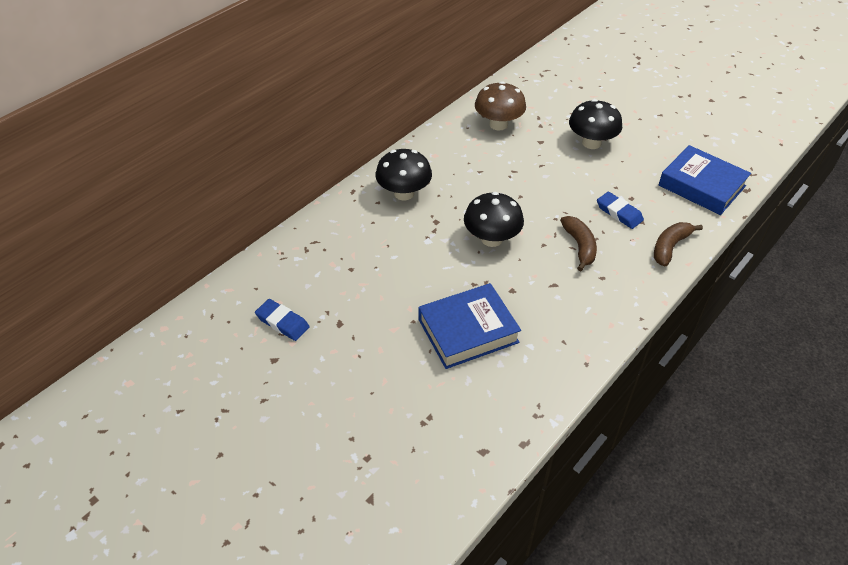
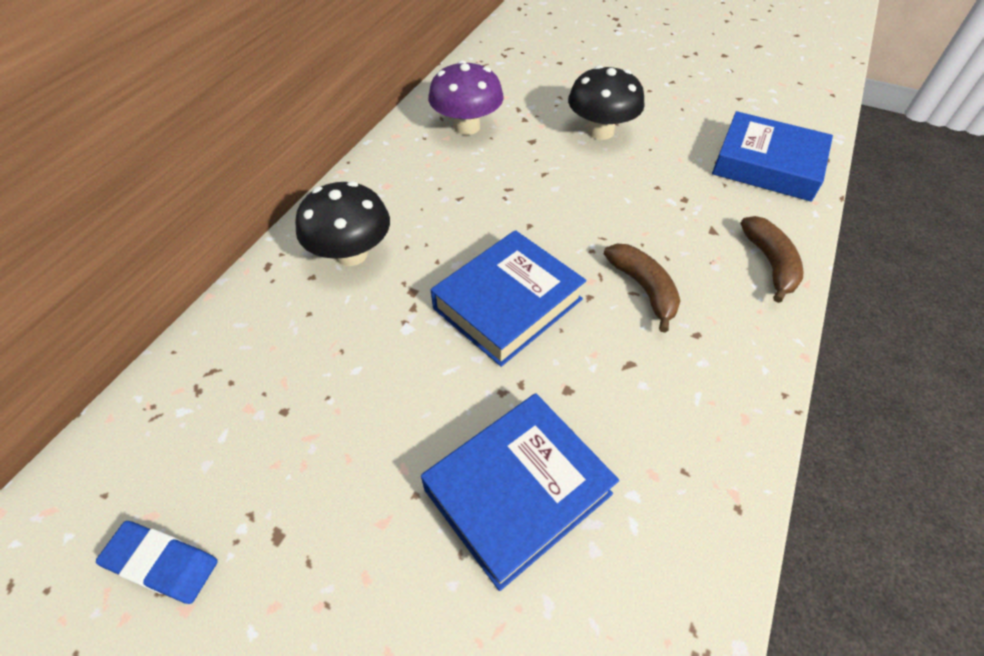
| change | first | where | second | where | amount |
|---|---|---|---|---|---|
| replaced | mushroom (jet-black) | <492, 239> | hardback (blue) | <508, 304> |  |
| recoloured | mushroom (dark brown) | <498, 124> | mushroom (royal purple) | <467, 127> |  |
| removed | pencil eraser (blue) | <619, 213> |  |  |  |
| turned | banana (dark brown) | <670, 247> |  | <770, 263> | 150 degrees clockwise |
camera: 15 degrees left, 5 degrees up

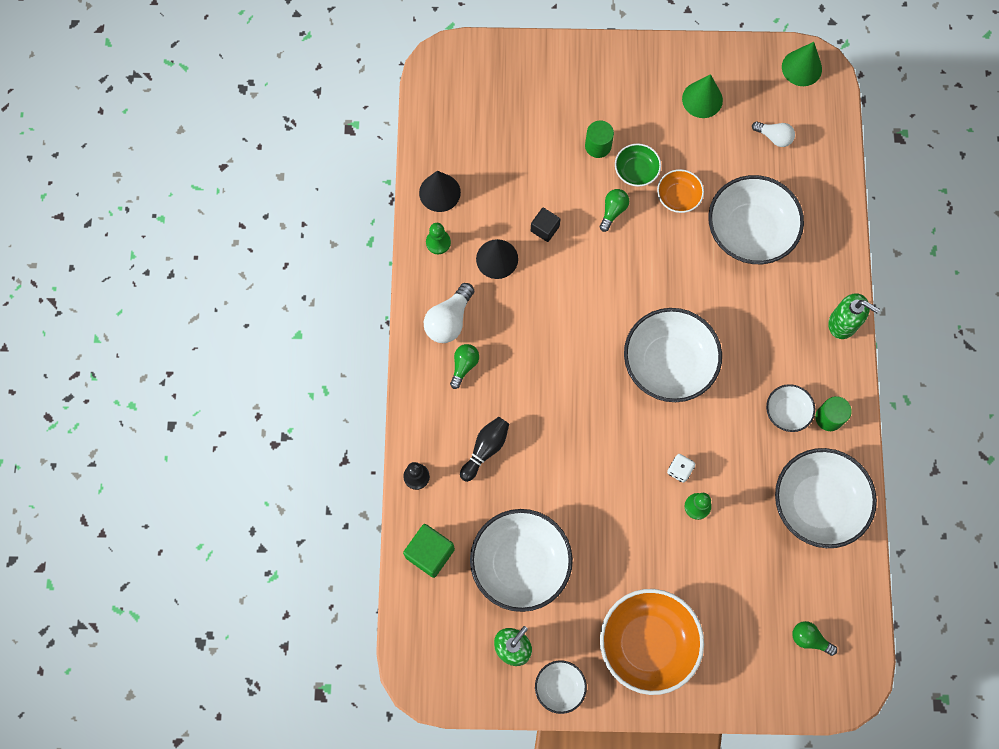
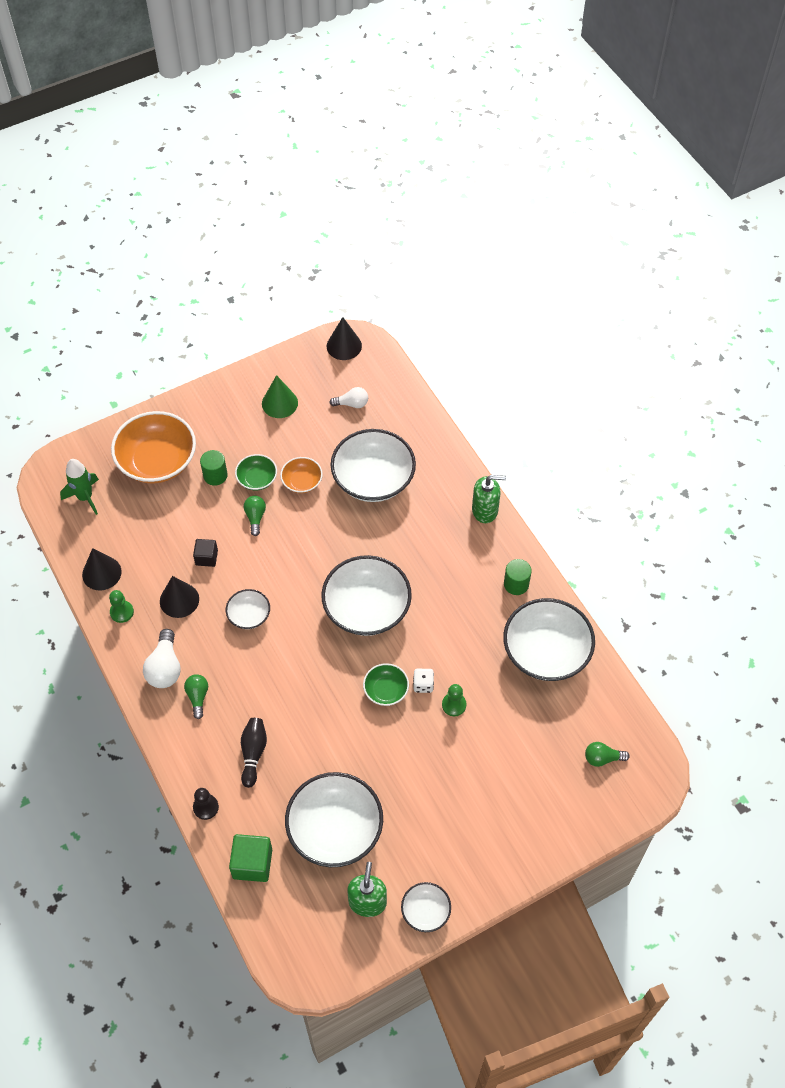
| change | first | where | second | where | amount |
|---|---|---|---|---|---|
| moved | deep dish (orange) | <648, 643> |  | <157, 461> |  |
| moved | deep dish (snow-white) | <787, 411> |  | <249, 615> |  |
| recoloured | cone (green) | <801, 68> | cone (jet-black) | <344, 346> |  |
| added |  |  | toy rocket (green) | <85, 497> |  |
| added |  |  | deep dish (green) | <386, 690> |  |
camera: 30 degrees left, 15 degrees down

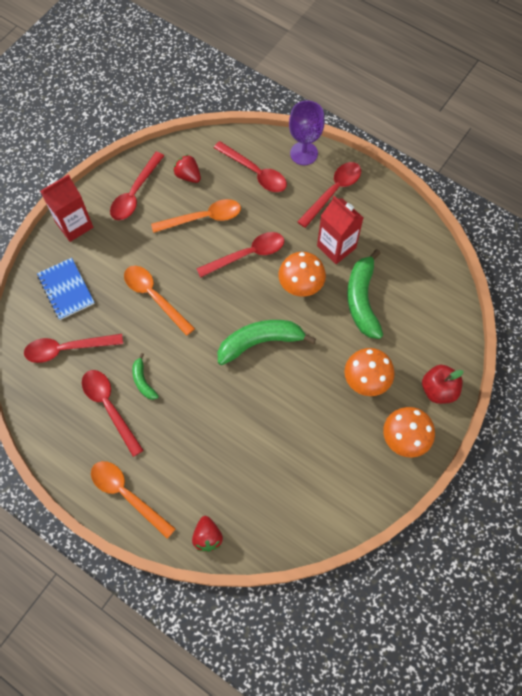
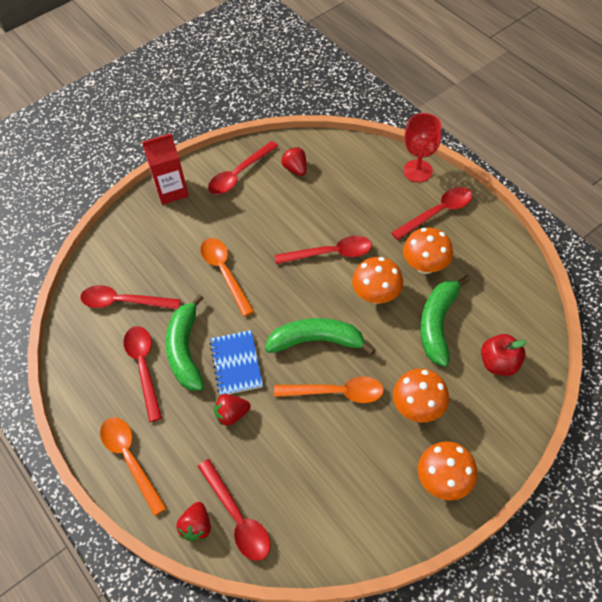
| change | first | where | second | where | amount |
|---|---|---|---|---|---|
| moved | notepad (blue) | <66, 289> |  | <236, 363> |  |
| resized | banana (green) | <143, 381> |  | <186, 350> | x1.98 |
| moved | tablespoon (orange) | <203, 218> |  | <336, 392> |  |
| moved | tablespoon (red) | <255, 172> |  | <237, 517> |  |
| recoloured | wine glass (royal purple) | <304, 153> | wine glass (red) | <418, 171> |  |
| replaced | milk carton (red) | <336, 247> | mushroom (orange) | <425, 266> |  |
| moved | apple (red) | <438, 390> |  | <499, 363> |  |
| added |  |  | berry (red) | <232, 414> |  |
camera: 20 degrees right, 10 degrees down

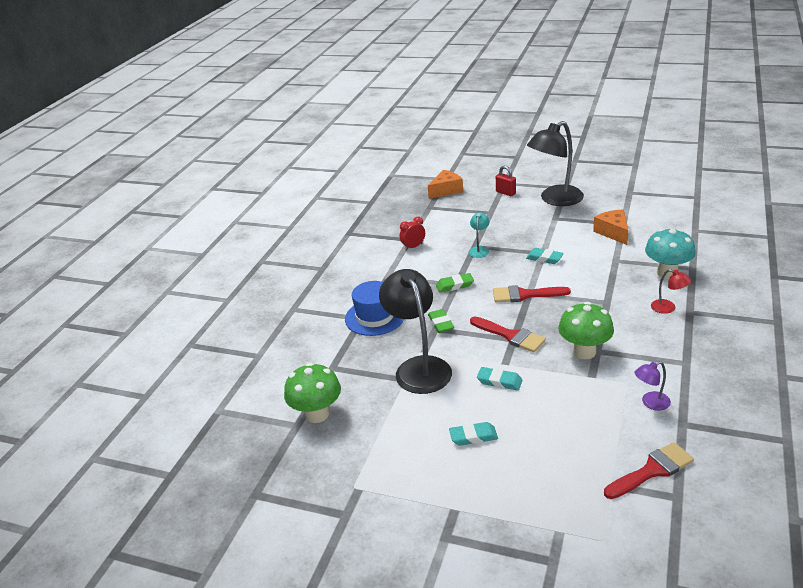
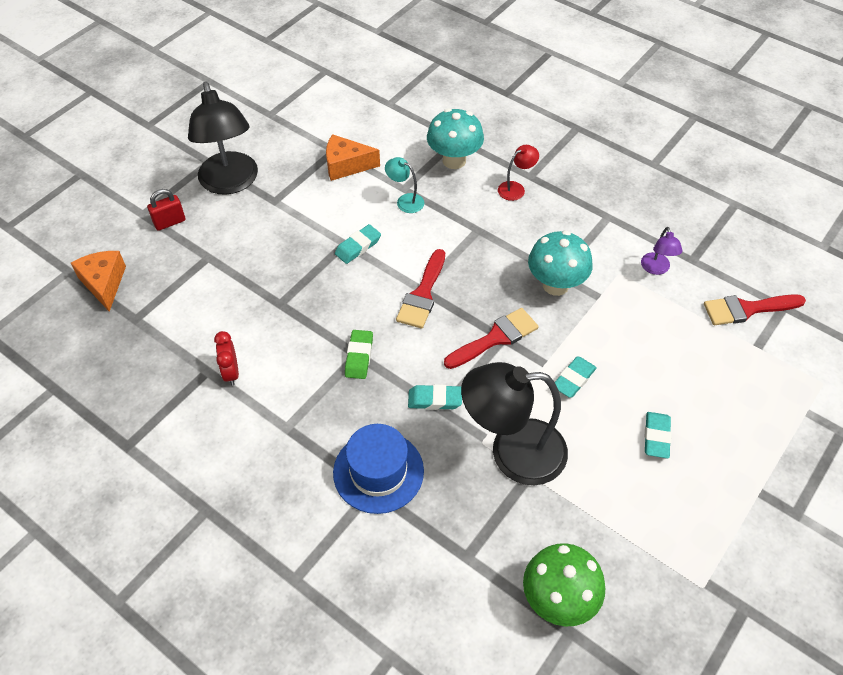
| change | first | where | second | where | amount |
|---|---|---|---|---|---|
| recoloured | pencil eraser (green) | <441, 324> | pencil eraser (aqua) | <435, 400> |  |
| moved | lamp (aqua) | <479, 250> |  | <405, 201> |  |
| recoloured | mushroom (green) | <584, 352> | mushroom (aqua) | <555, 285> |  |
| turned | brush (red) | <652, 470> |  | <747, 309> | 90 degrees counterclockwise |
camera: 75 degrees left, 20 degrees up

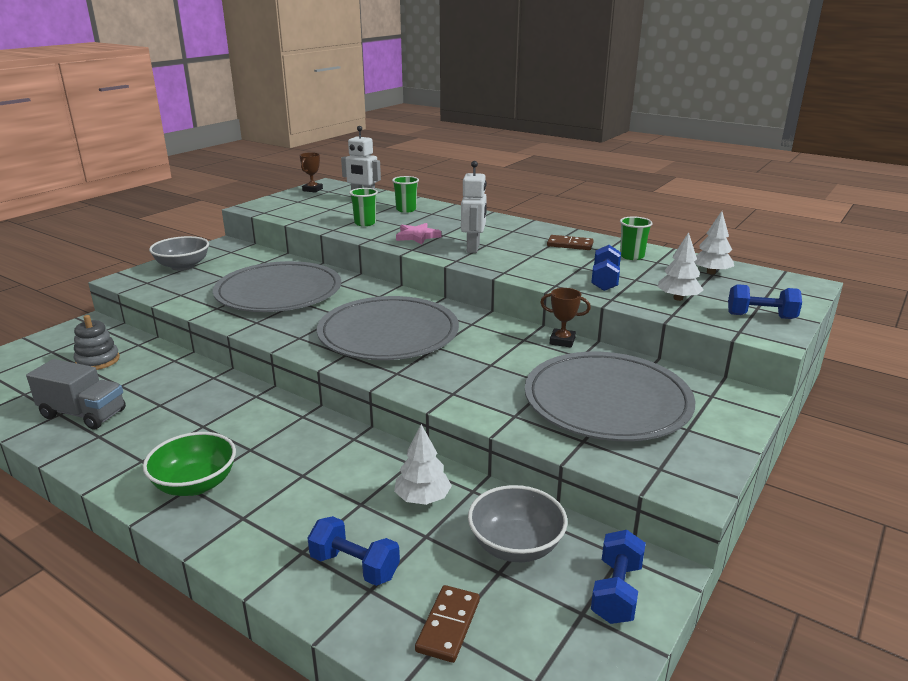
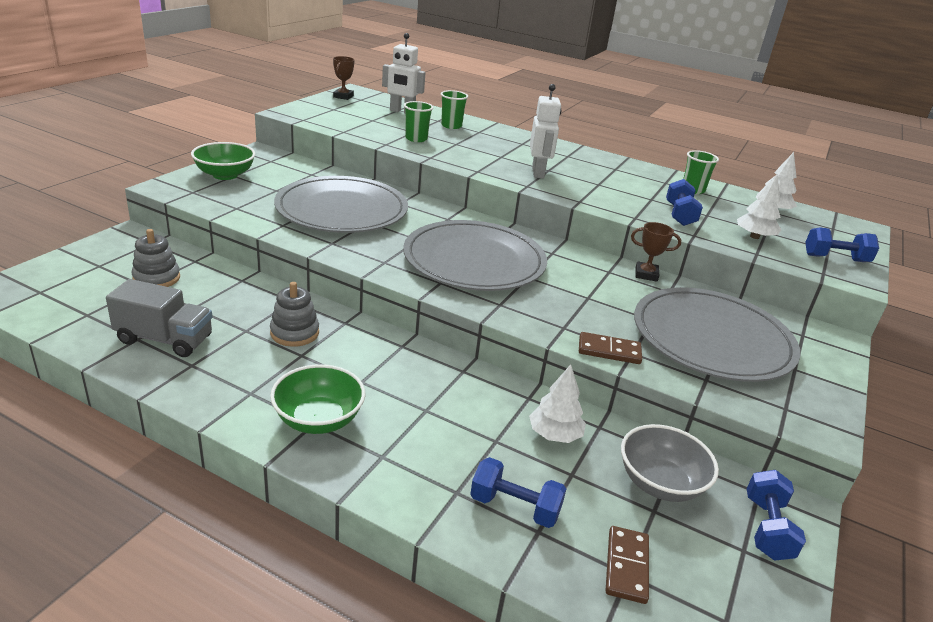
| change | first | where | second | where | amount |
|---|---|---|---|---|---|
| recoloured | deep dish (gray) | <183, 266> | deep dish (green) | <225, 175> |  |
| removed | star shape (rosy) | <417, 236> |  |  |  |
| moved | domino piece (dark brown) | <570, 245> |  | <609, 351> |  |
| added |  |  | stacking rings (gray) | <294, 333> |  |
camera: 10 degrees left, 5 degrees up

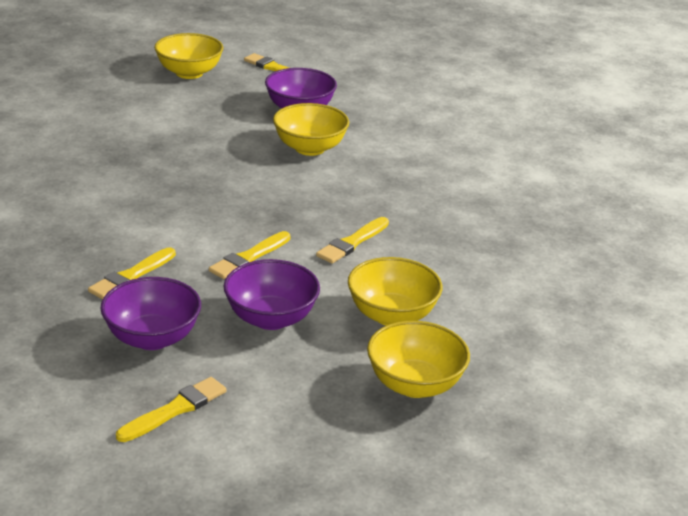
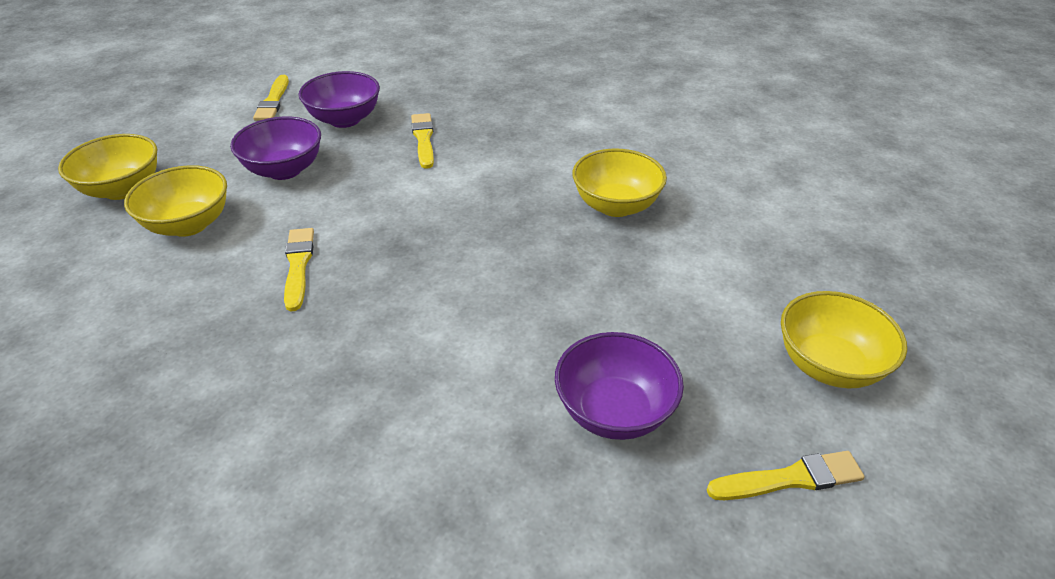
| change | first | where | second | where | amount |
|---|---|---|---|---|---|
| removed | brush (bright yellow) | <249, 257> |  |  |  |
| moved | deep dish (bright yellow) | <310, 148> |  | <616, 206> |  |
camera: 135 degrees right, 10 degrees up

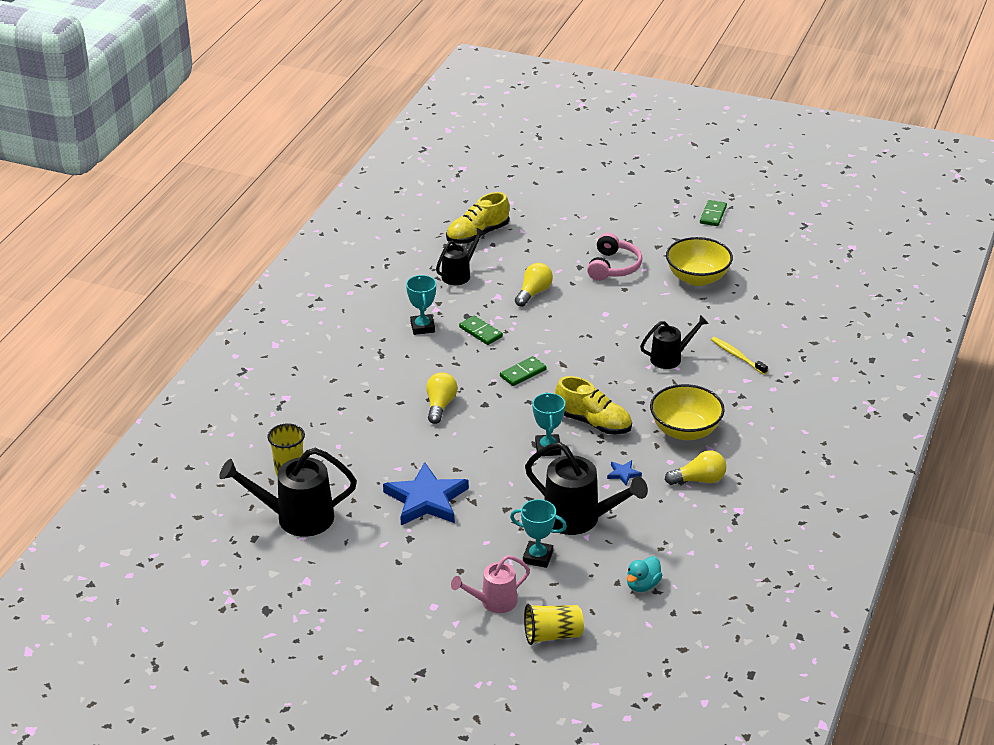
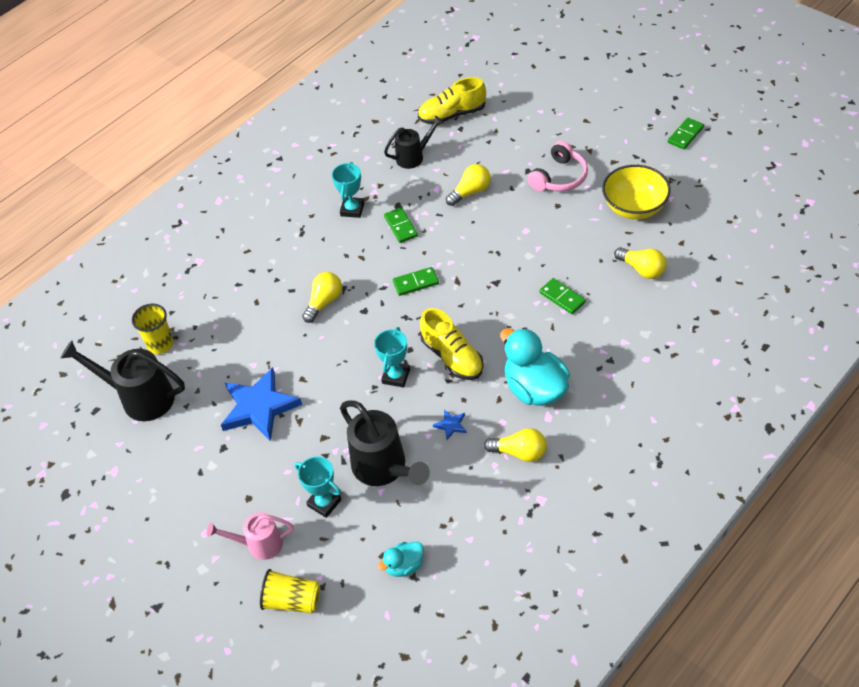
| change | first | where | second | where | amount |
|---|---|---|---|---|---|
| replaced | watering can (jet-black) | <670, 358> | domino piece (green) | <562, 297> |  |
| replaced | deep dish (bright yellow) | <685, 430> | toy duck (aqua) | <535, 388> |  |
| removed | dental brush (bright yellow) | <737, 356> |  |  |  |
| added |  |  | lightbulb (bright yellow) | <642, 269> |  |
camera: 25 degrees right, 15 degrees up

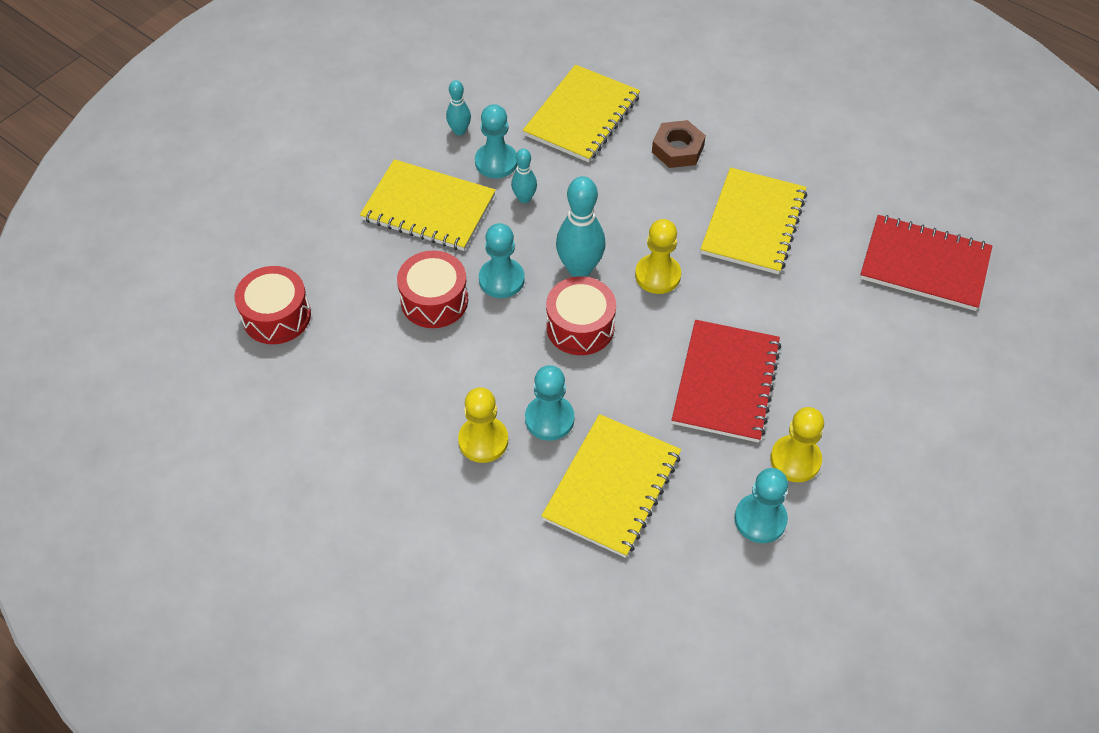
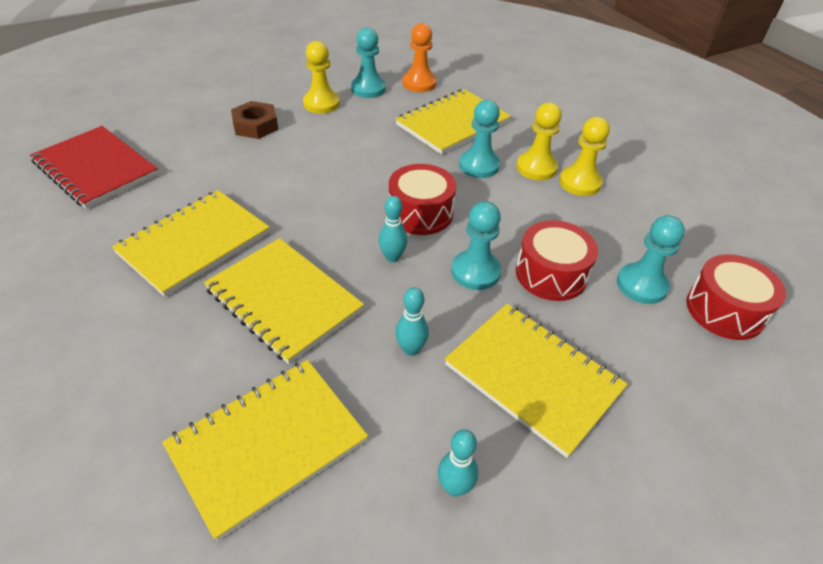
| change | first | where | second | where | amount |
|---|---|---|---|---|---|
| moved | game pawn (aqua) | <496, 162> |  | <641, 285> |  |
| resized | tenpin (aqua) | <579, 268> |  | <392, 257> | x0.55 |
| moved | game pawn (bright yellow) | <657, 275> |  | <580, 183> |  |
| moved | nut (dark brown) | <678, 149> |  | <255, 125> |  |
| removed | notepad (red) | <725, 382> |  |  |  |
| added |  |  | notepad (bright yellow) | <284, 300> |  |
| added |  |  | game pawn (orange) | <419, 83> |  |
camera: 160 degrees left, 10 degrees down

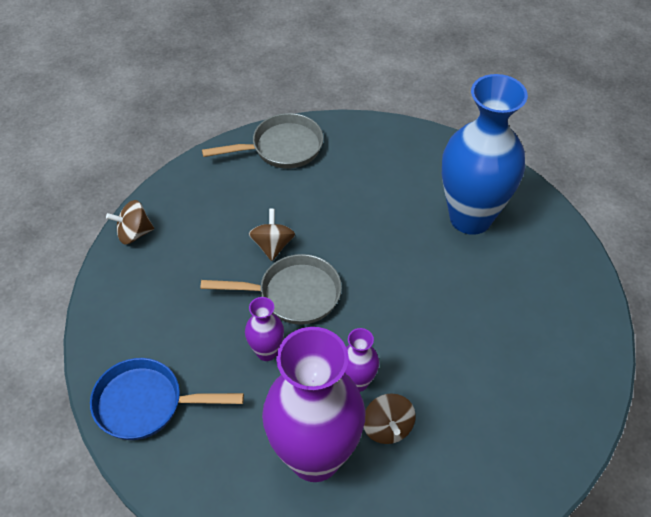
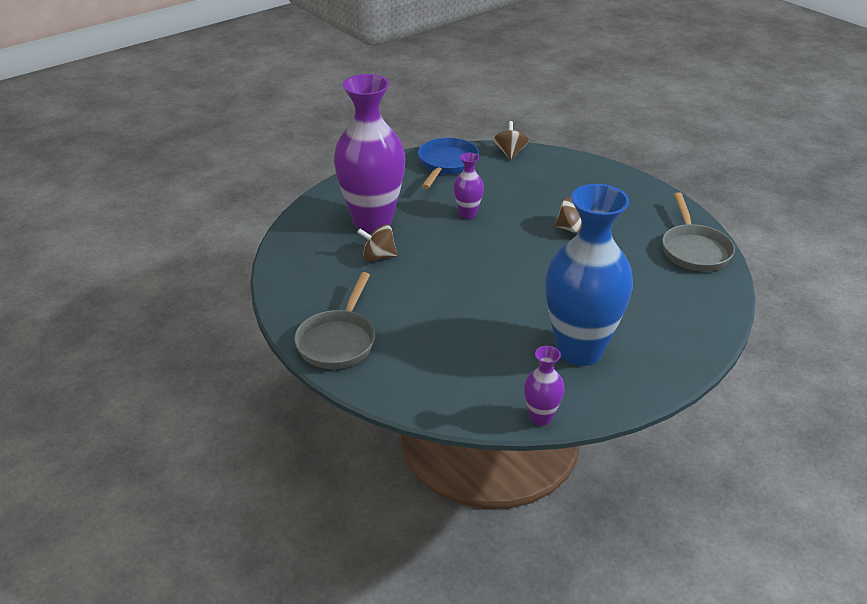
| change | first | where | second | where | amount |
|---|---|---|---|---|---|
| moved | toy top (dark brown) | <134, 233> |  | <510, 153> |  |
| moved | pan (gray) | <293, 294> |  | <338, 341> |  |
| moved | flower vase (royal purple) | <357, 382> |  | <541, 417> |  |
camera: 105 degrees right, 15 degrees down

